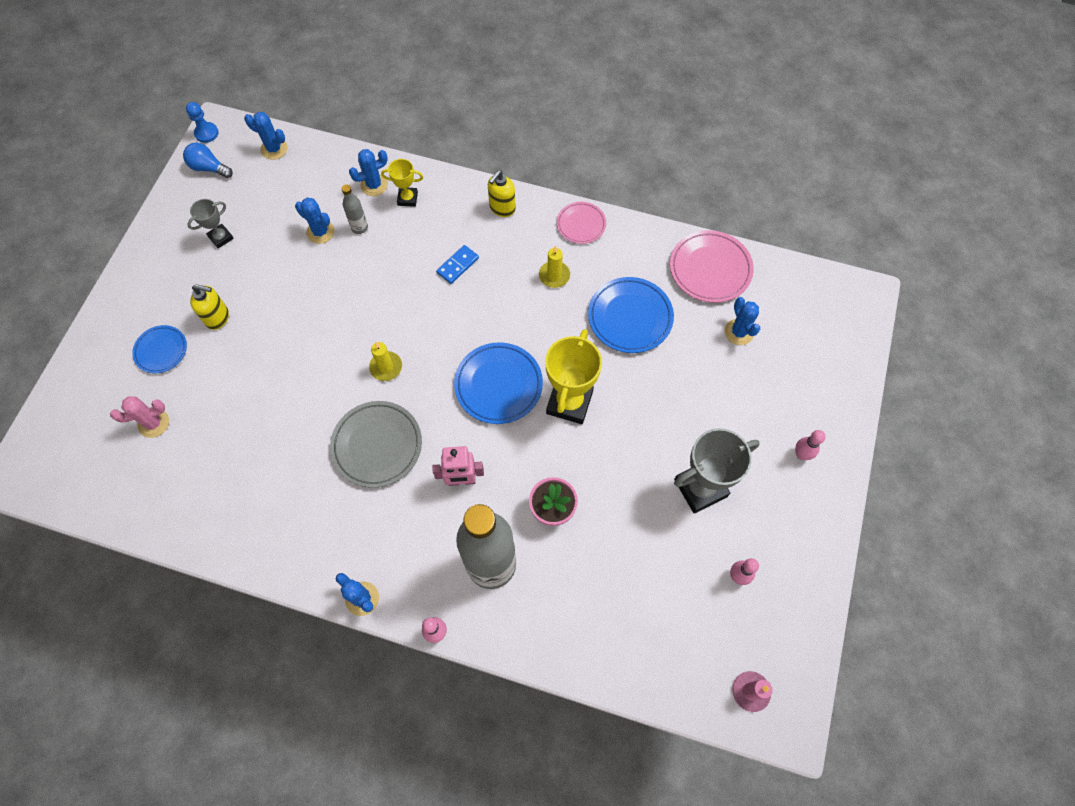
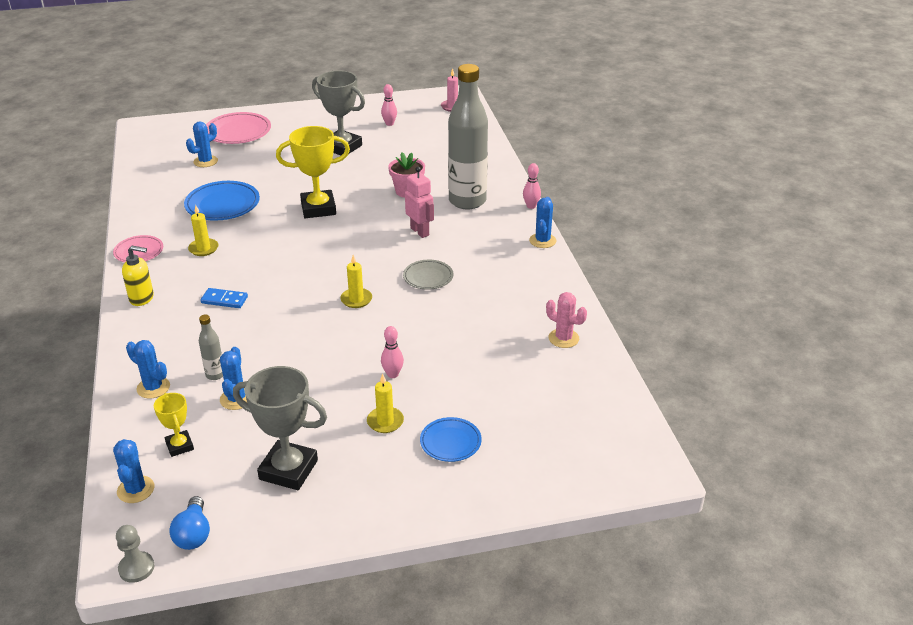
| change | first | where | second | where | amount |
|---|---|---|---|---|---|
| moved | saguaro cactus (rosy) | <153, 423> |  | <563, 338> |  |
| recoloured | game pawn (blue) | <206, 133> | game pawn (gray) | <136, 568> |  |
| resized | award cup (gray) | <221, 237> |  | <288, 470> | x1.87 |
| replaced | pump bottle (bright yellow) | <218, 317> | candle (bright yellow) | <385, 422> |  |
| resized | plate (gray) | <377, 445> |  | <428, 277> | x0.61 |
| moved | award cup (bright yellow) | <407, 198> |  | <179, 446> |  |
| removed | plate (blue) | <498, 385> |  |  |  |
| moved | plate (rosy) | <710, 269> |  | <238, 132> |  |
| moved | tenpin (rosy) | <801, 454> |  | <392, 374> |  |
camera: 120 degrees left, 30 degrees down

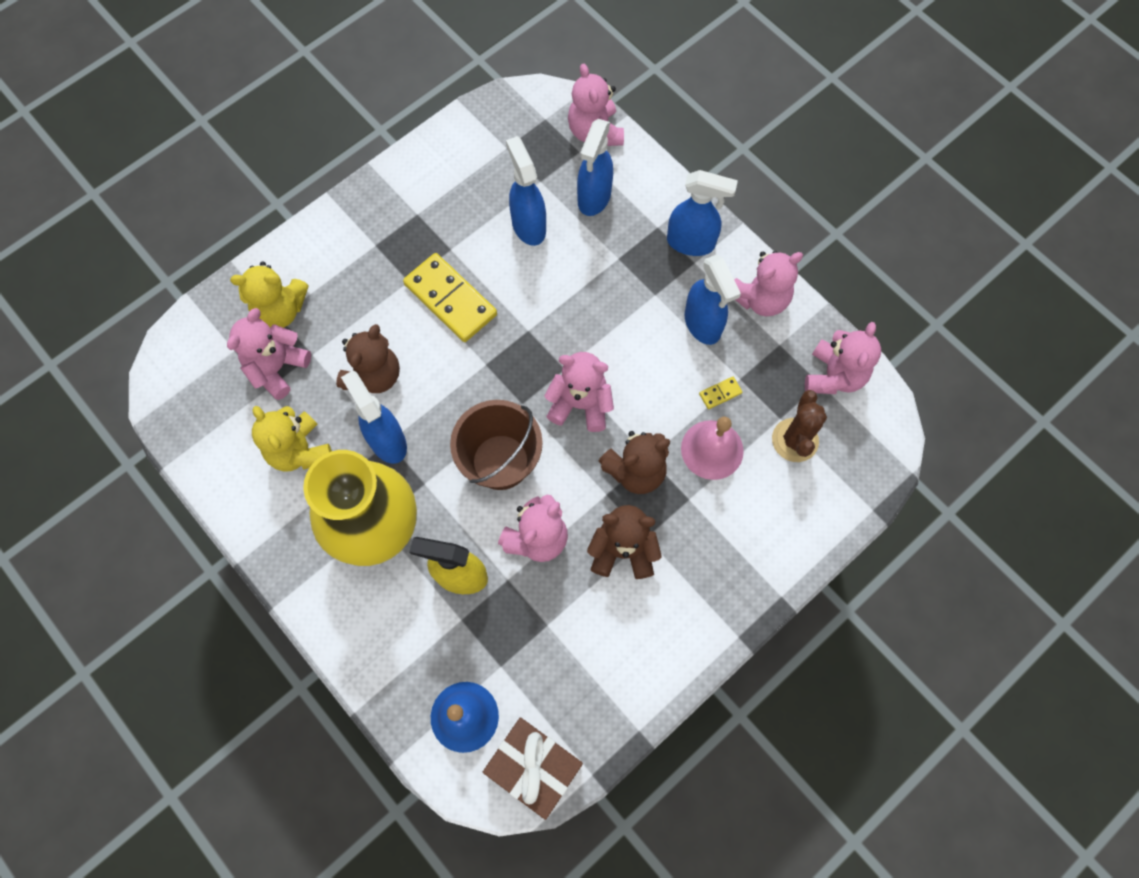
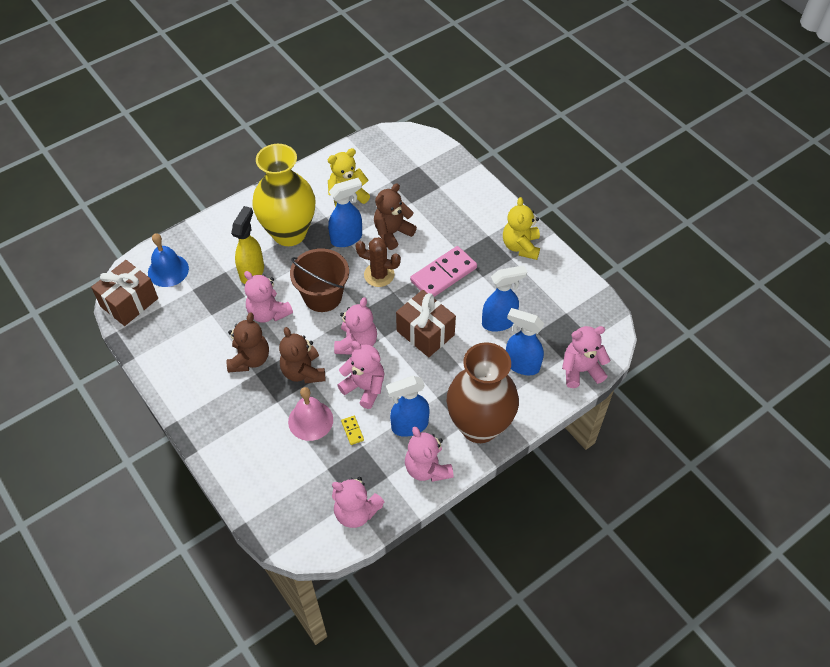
| change | first | where | second | where | amount |
|---|---|---|---|---|---|
| moved | stuffed bear (rosy) | <277, 368> |  | <364, 388> |  |
| moved | stuffed bear (bright yellow) | <281, 310> |  | <521, 246> |  |
| turned | stuffed bear (dark brown) | <374, 376> |  | <392, 233> | 105 degrees clockwise |
| recoloured | domino piece (bright yellow) | <450, 299> | domino piece (rosy) | <443, 274> |  |
| replaced | spray bottle (blue) | <691, 243> | flower vase (dark brown) | <479, 426> |  |
| moved | saguaro cactus (dark brown) | <795, 440> |  | <379, 275> |  |
| added |  |  | wrapped gift (dark brown) | <425, 333> |  |
camera: 95 degrees right, 15 degrees down

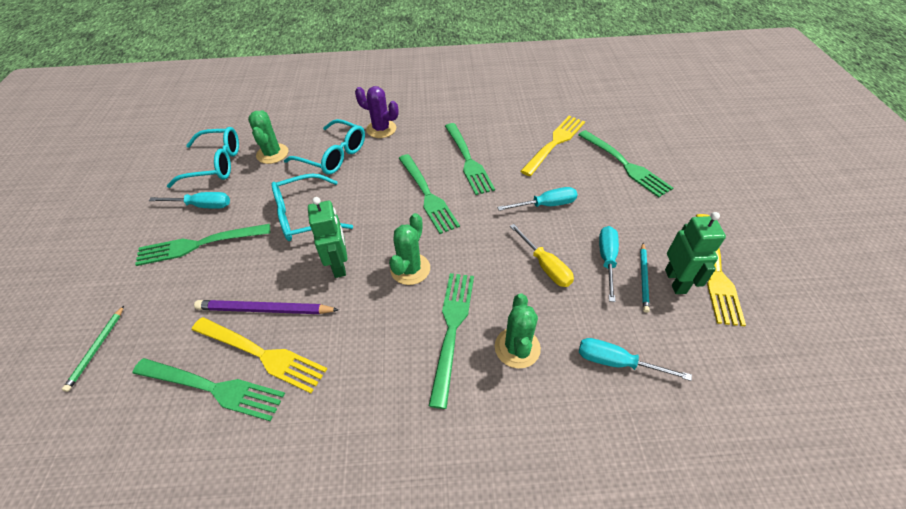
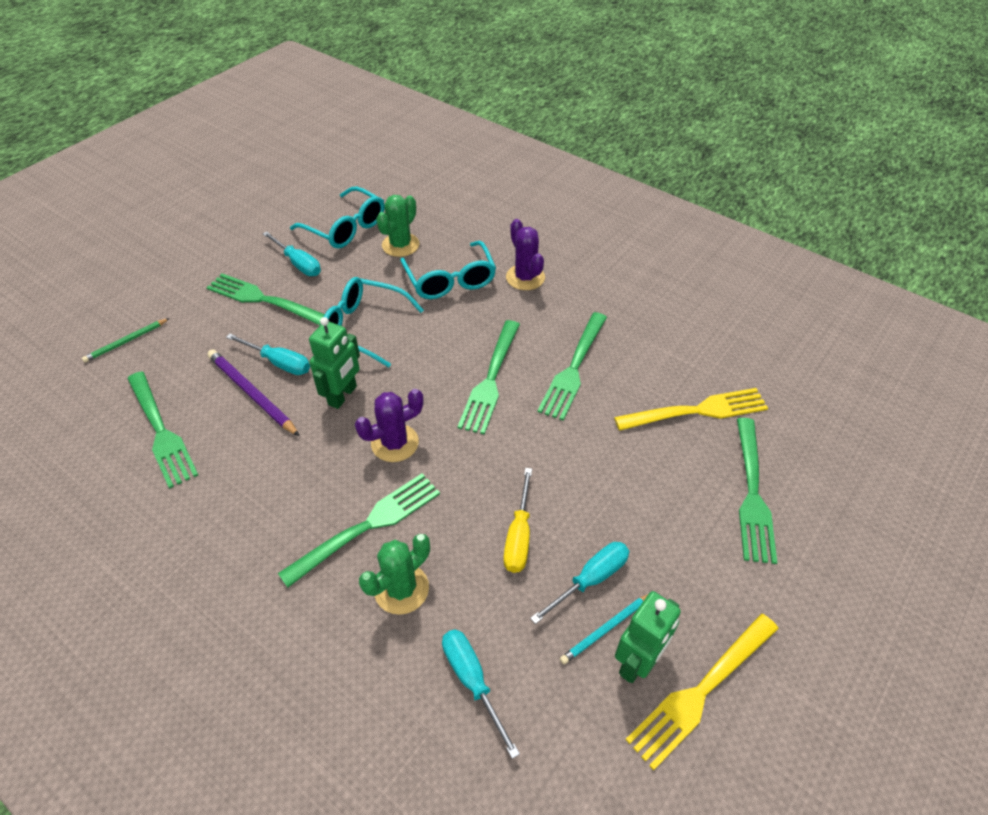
| change | first | where | second | where | amount |
|---|---|---|---|---|---|
| removed | dinner fork (bright yellow) | <262, 354> |  |  |  |
| recoloured | saguaro cactus (green) | <410, 269> | saguaro cactus (royal purple) | <395, 443> |  |
| moved | hand screwdriver (aqua) | <546, 205> |  | <279, 363> |  |
camera: 40 degrees right, 0 degrees up

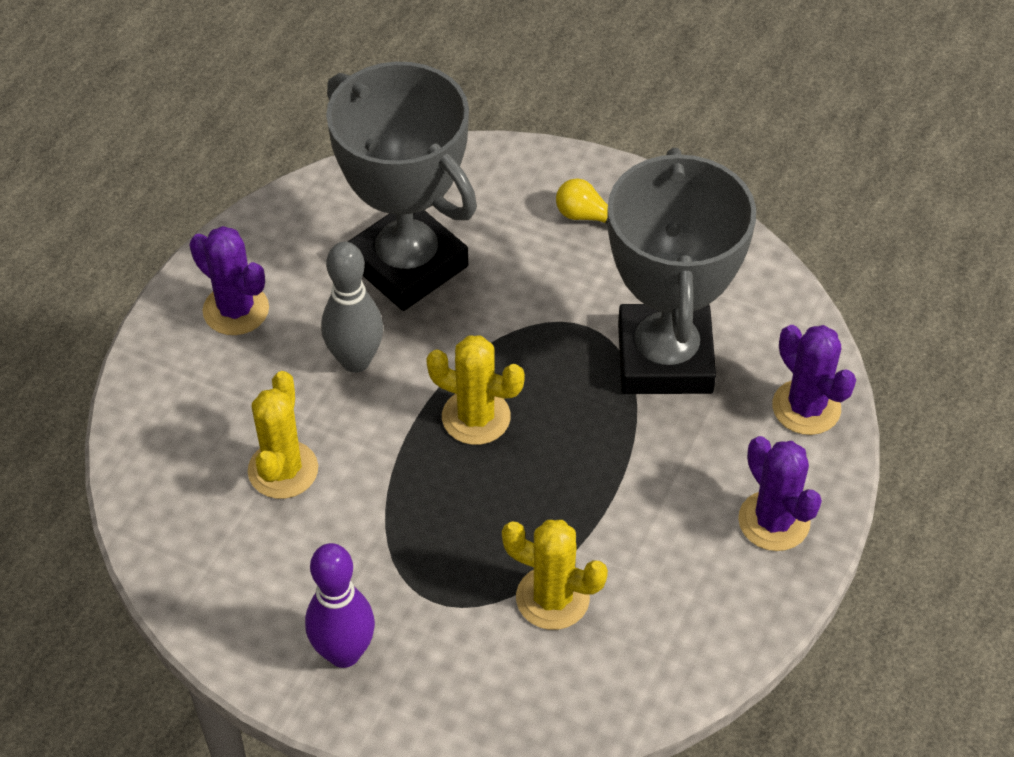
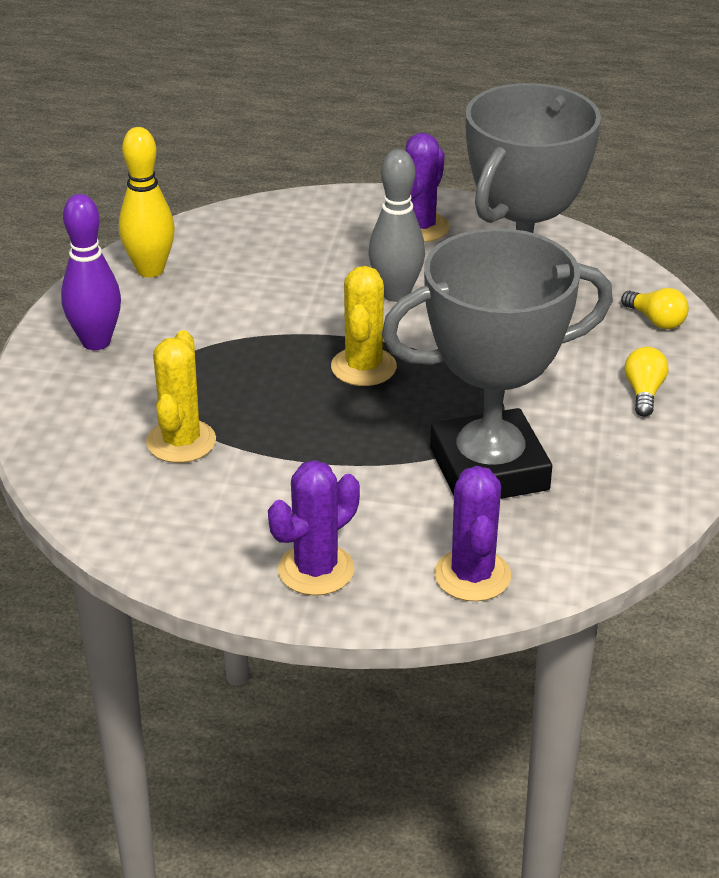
| change | first | where | second | where | amount |
|---|---|---|---|---|---|
| removed | saguaro cactus (bright yellow) | <283, 470> |  |  |  |
| turned | saguaro cactus (royal purple) | <806, 407> |  | <472, 575> | 45 degrees counterclockwise |
| added |  |  | tenpin (bright yellow) | <150, 270> |  |
| added |  |  | lightbulb (bright yellow) | <656, 320> |  |
camera: 75 degrees right, 15 degrees down

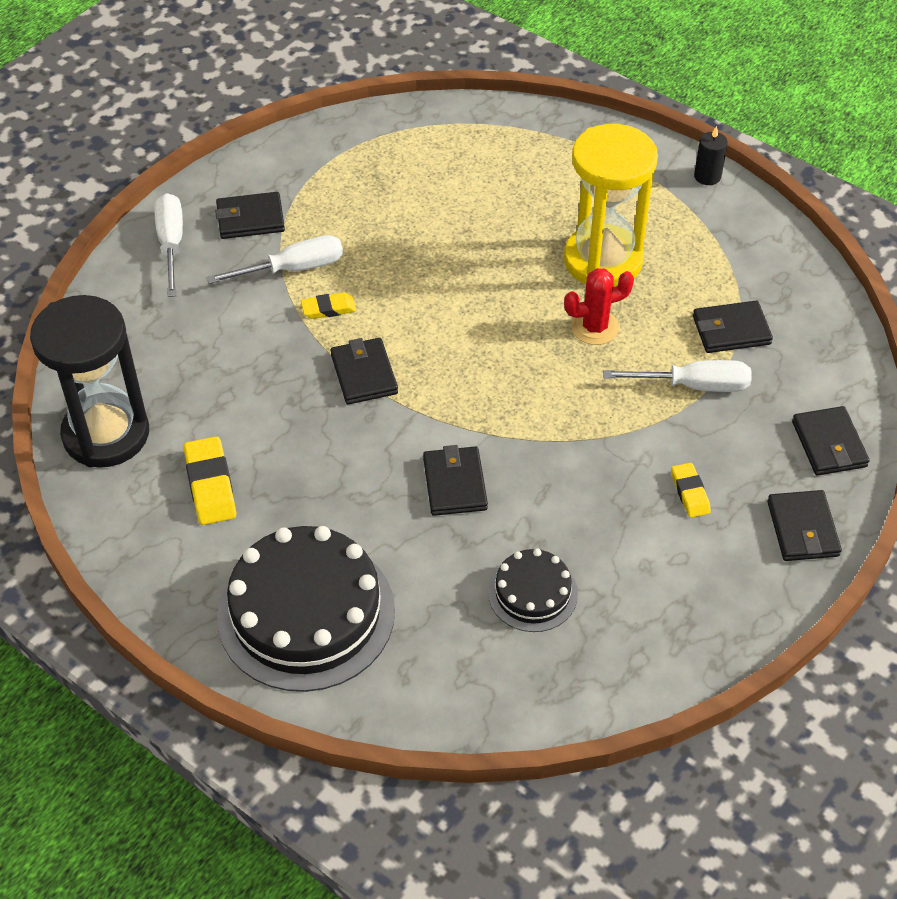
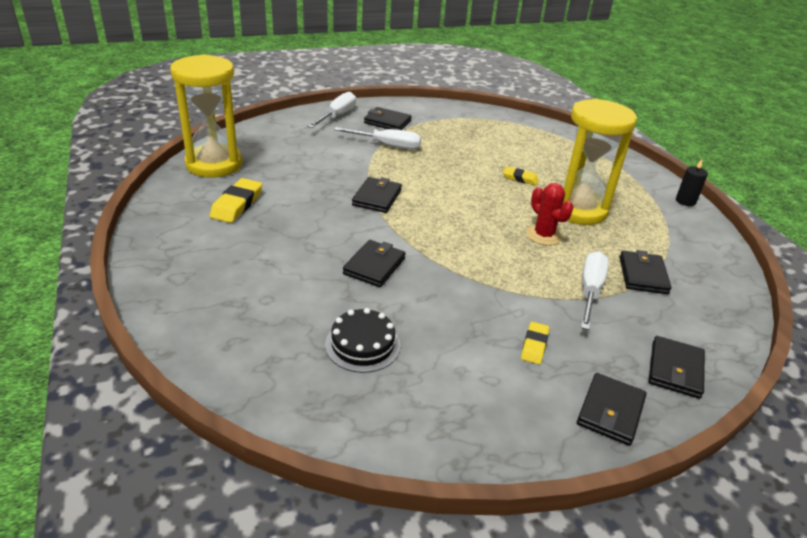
| change | first | where | second | where | amount |
|---|---|---|---|---|---|
| recoloured | sandglass (jet-black) | <106, 434> | sandglass (bright yellow) | <214, 164> |  |
| removed | cake (jet-black) | <306, 613> |  |  |  |
| moved | pencil eraser (bright yellow) | <328, 309> |  | <520, 178> |  |
| turned | saguaro cactus (red) | <594, 327> |  | <543, 235> | 45 degrees clockwise |
| turned | hand screwdriver (snow-white) | <694, 385> |  | <590, 291> | 105 degrees counterclockwise |
| turned | wallet (jet-black) | <731, 330> |  | <643, 275> | 75 degrees clockwise |
camera: 30 degrees right, 15 degrees down

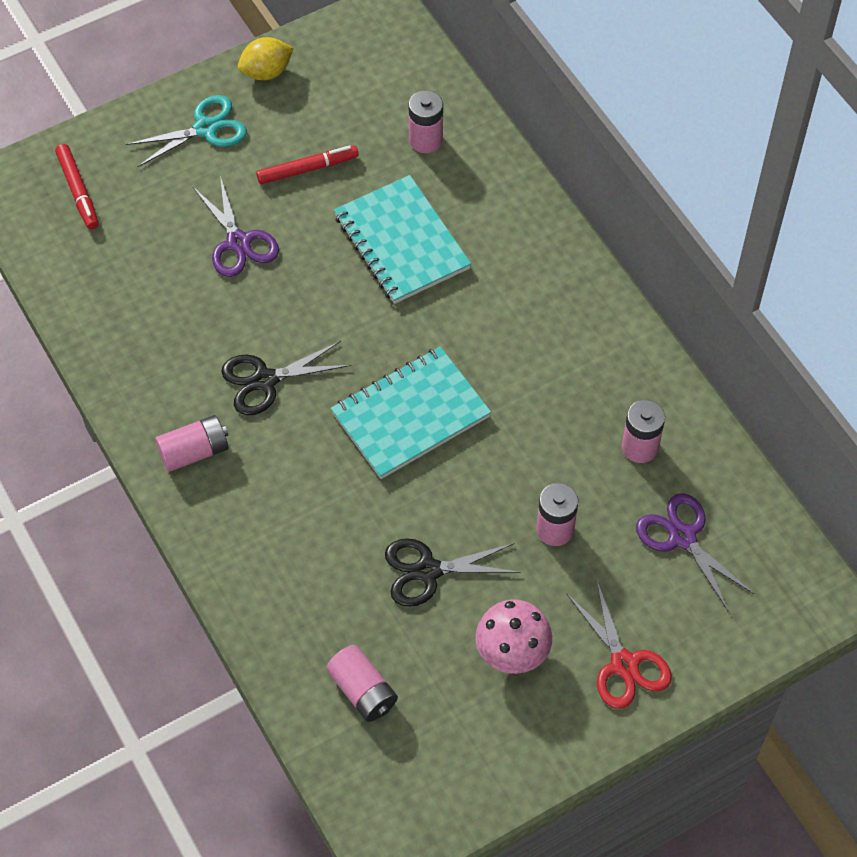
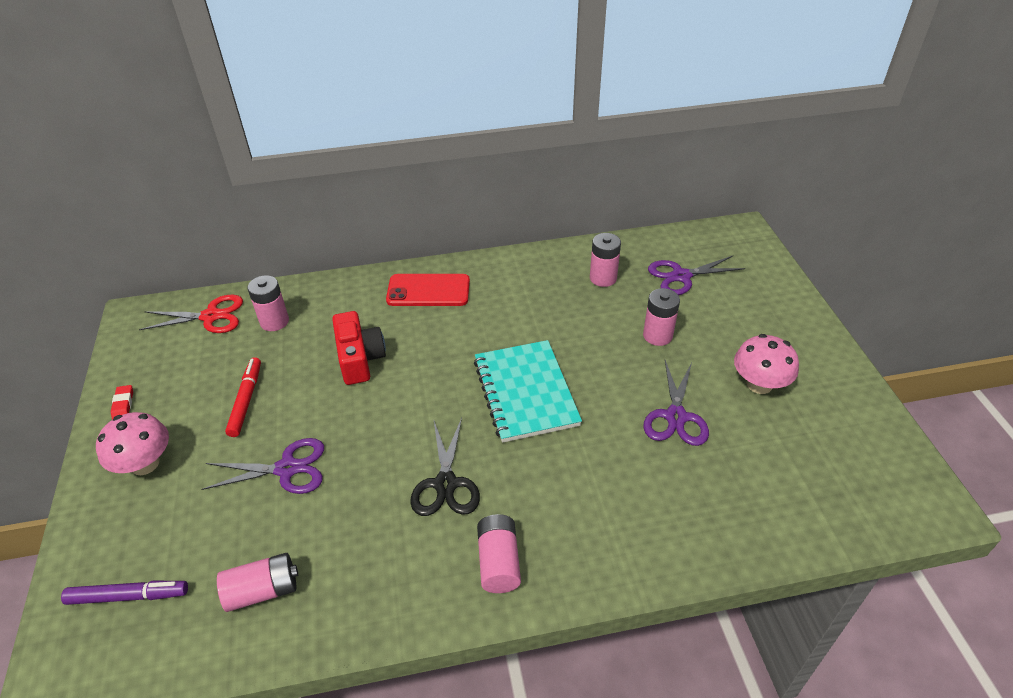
| change | first | where | second | where | amount |
|---|---|---|---|---|---|
| recoloured | felt pen (red) | <78, 191> | felt pen (royal purple) | <128, 596> |  |
| replaced | scissors (aqua) | <206, 129> | mushroom (rosy) | <145, 464> |  |
| replaced | toy lemon (bright yellow) | <266, 72> | pencil eraser (red) | <123, 404> |  |
| moved | power cell (rosy) | <362, 691> |  | <263, 590> |  |
| replaced | notepad (aqua) | <401, 242> | compact camera (red) | <359, 358> |  |
| recoloured | scissors (jet-black) | <428, 570> | scissors (royal purple) | <675, 417> |  |
| moved | scissors (red) | <624, 664> |  | <211, 316> |  |
| added |  |  | smartphone (red) | <428, 291> |  |
camera: 70 degrees left, 15 degrees down

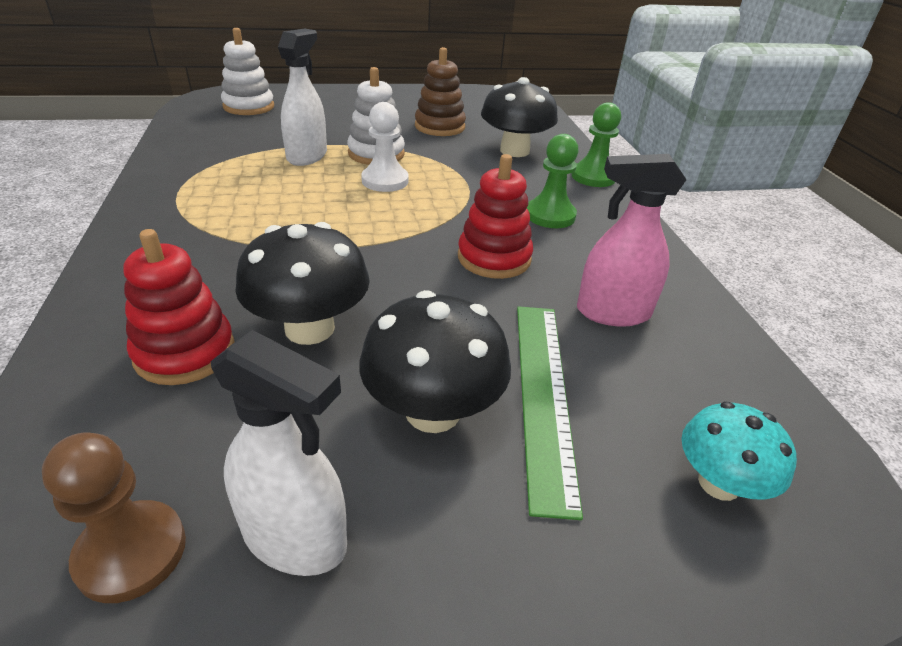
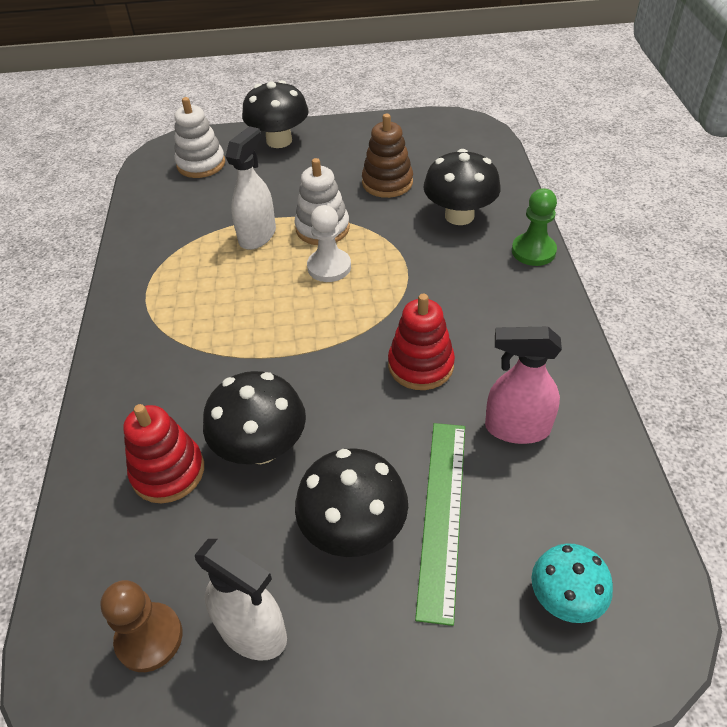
| change | first | where | second | where | amount |
|---|---|---|---|---|---|
| removed | game pawn (green) | <550, 215> |  |  |  |
| added |  |  | mushroom (jet-black) | <279, 141> |  |
camera: 10 degrees right, 10 degrees up

